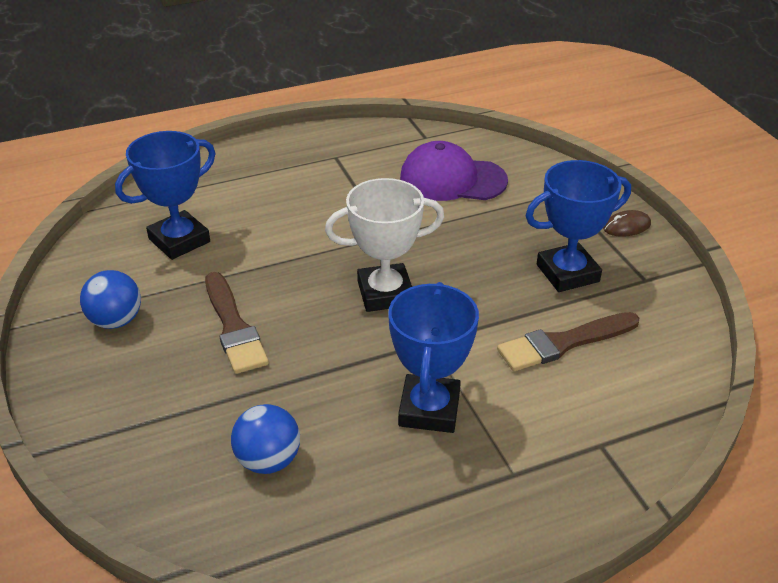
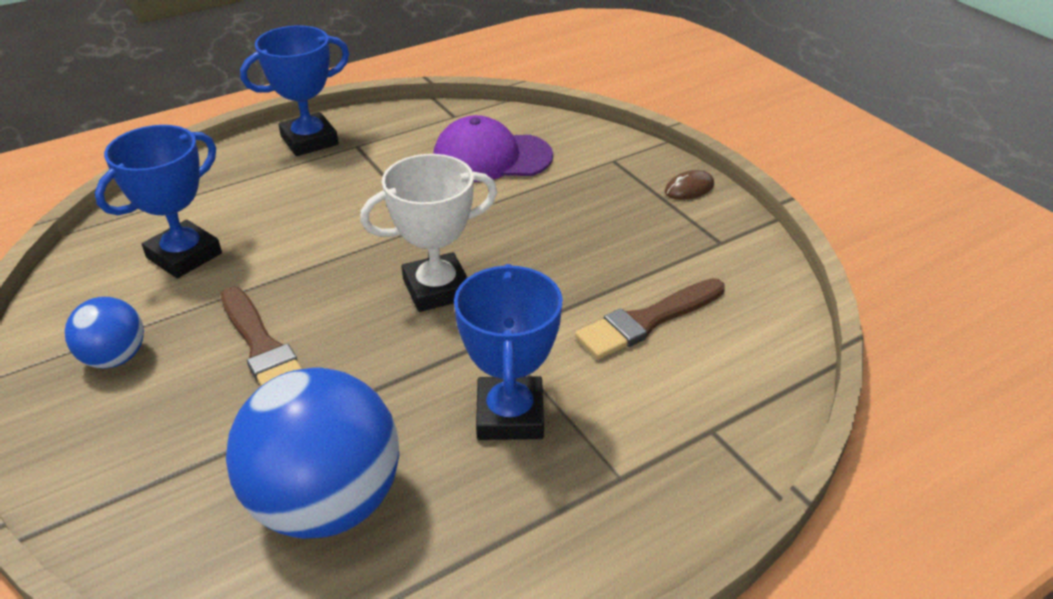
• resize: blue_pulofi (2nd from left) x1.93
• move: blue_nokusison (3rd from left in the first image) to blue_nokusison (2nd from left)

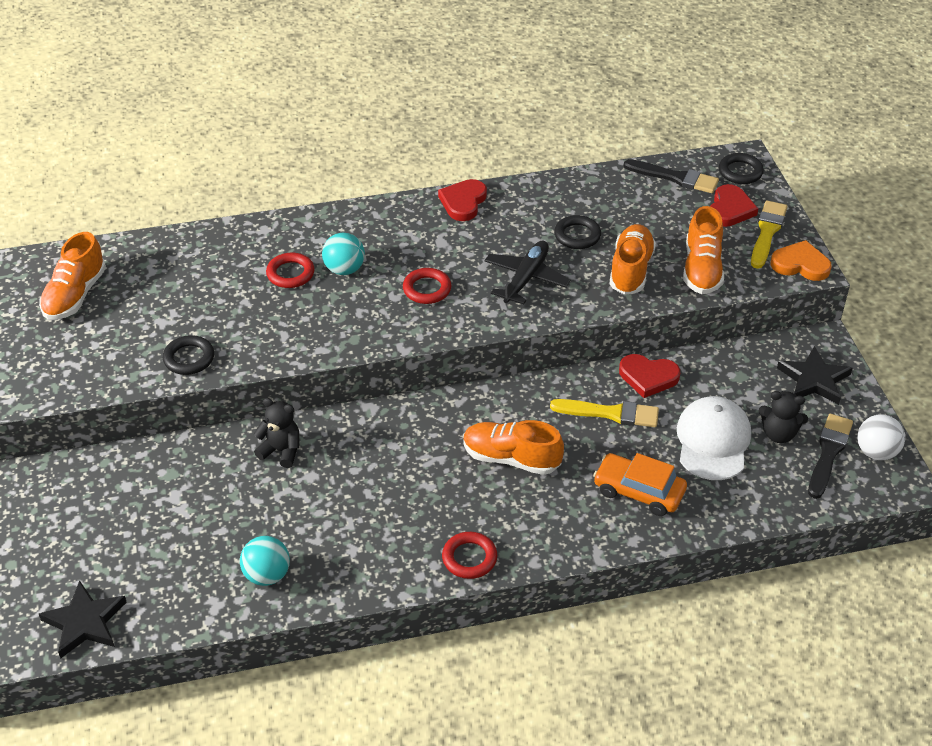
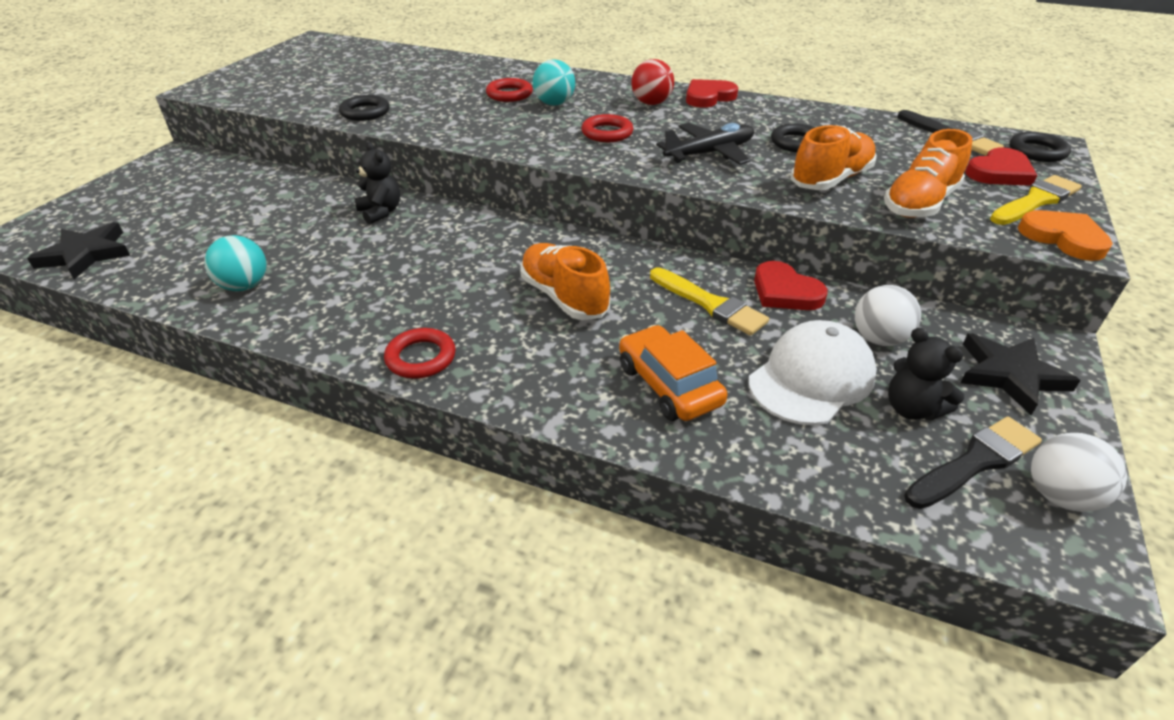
• delete: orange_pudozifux (1st from left)
• insert: red_pulofi
• insert: white_pulofi (1st from left)

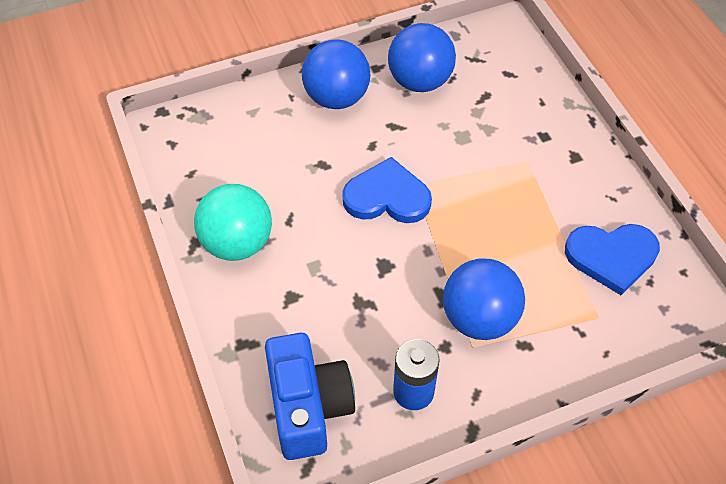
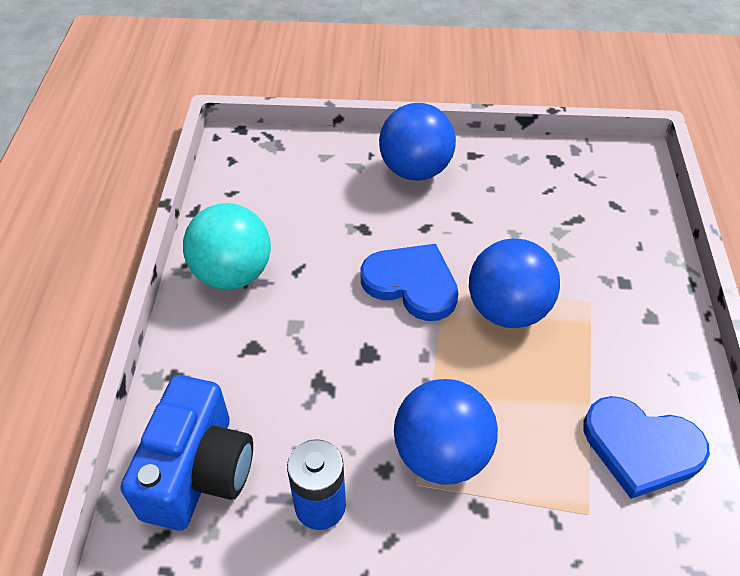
• move: blue_pulofi (2nd from left in the first image) to blue_pulofi (3rd from left)

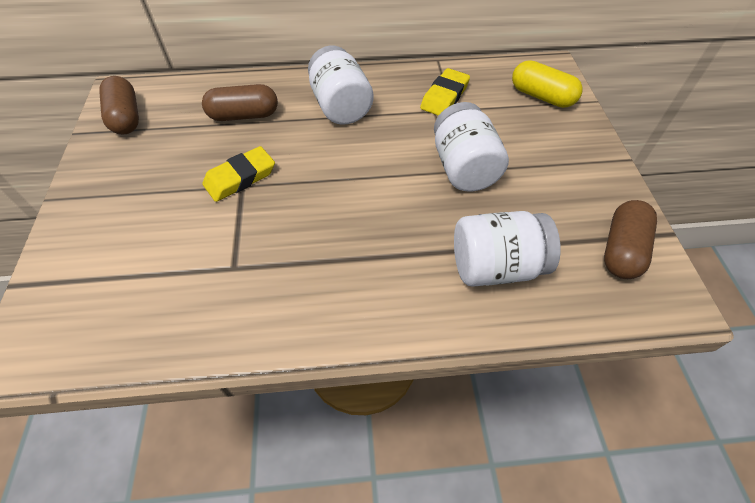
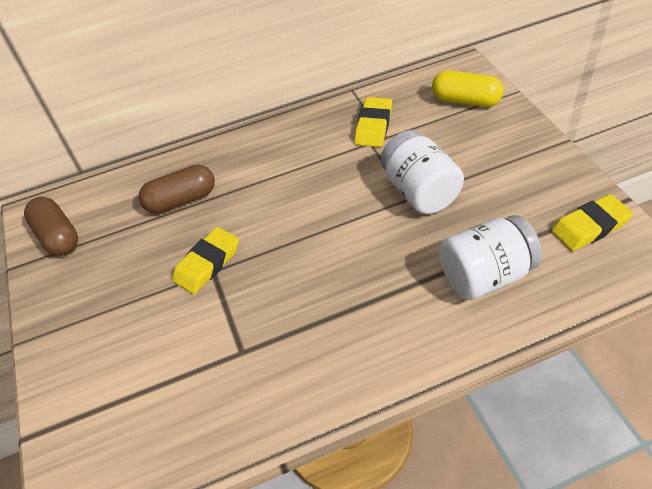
• delete: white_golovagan (1st from left)
• replace: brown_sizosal (3rd from left) to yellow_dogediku (3rd from left)

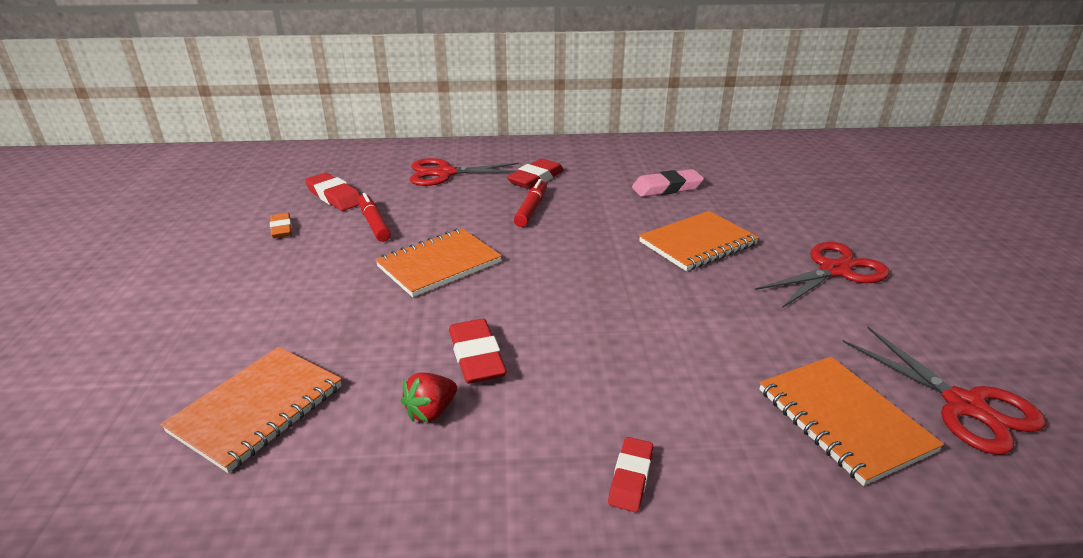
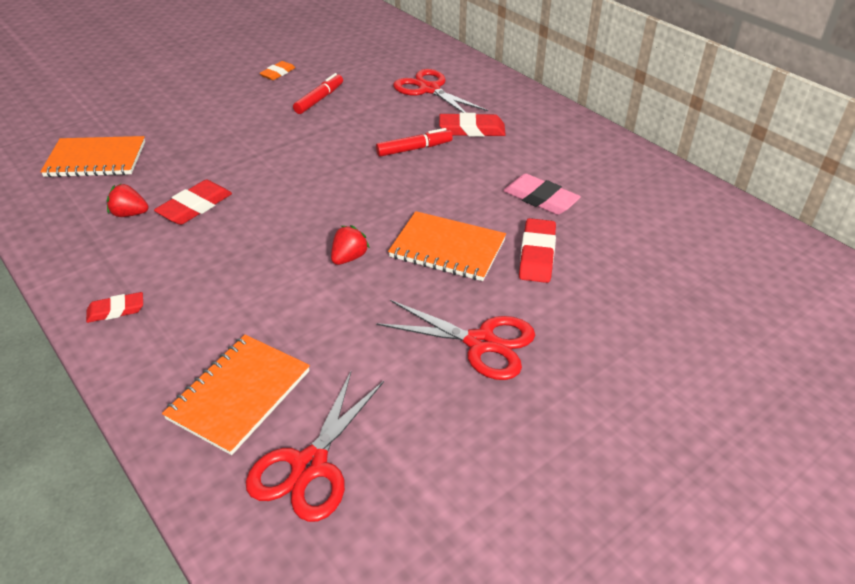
• move: red_dogediku (1st from left in the first image) to red_dogediku (4th from left)
• delete: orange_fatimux (2nd from left)
• insert: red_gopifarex (2nd from left)

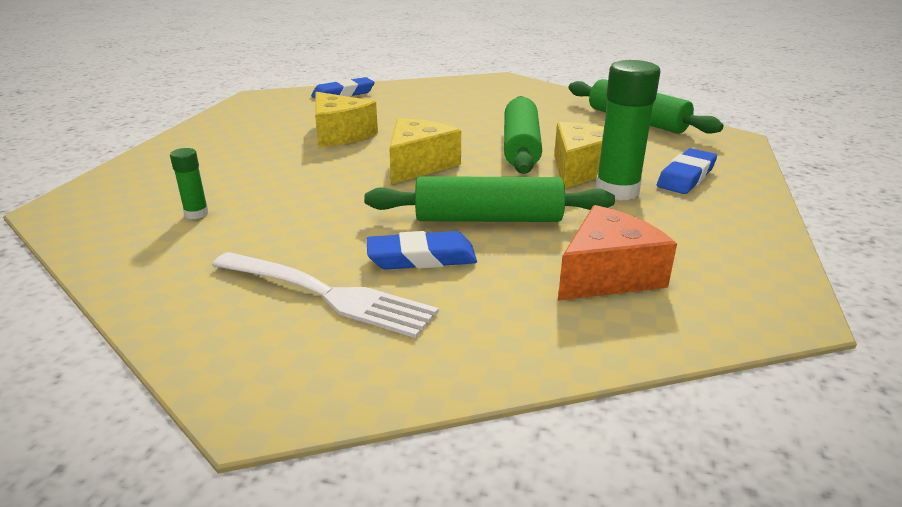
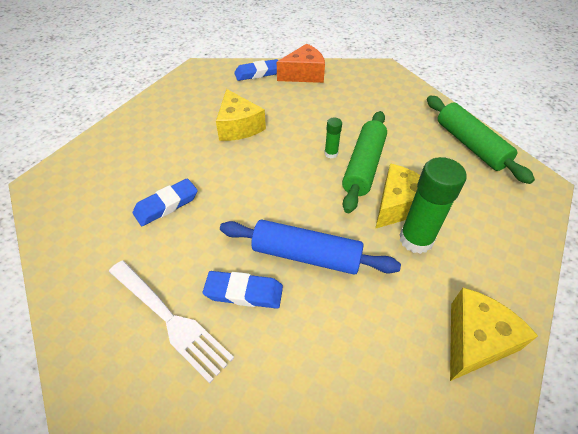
• move: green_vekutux (1st from left)
• recolor: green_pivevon (1st from left) to blue_pivevon
• move: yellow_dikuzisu (2nd from left in the first image) to yellow_dikuzisu (3rd from left)
• move: orange_dikuzisu
• move: blue_dogediku (3rd from left in the first image) to blue_dogediku (1st from left)

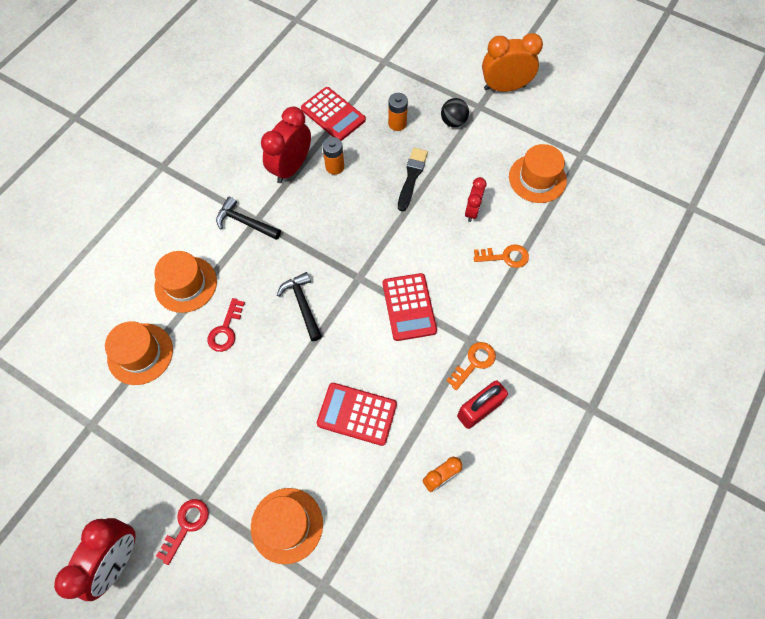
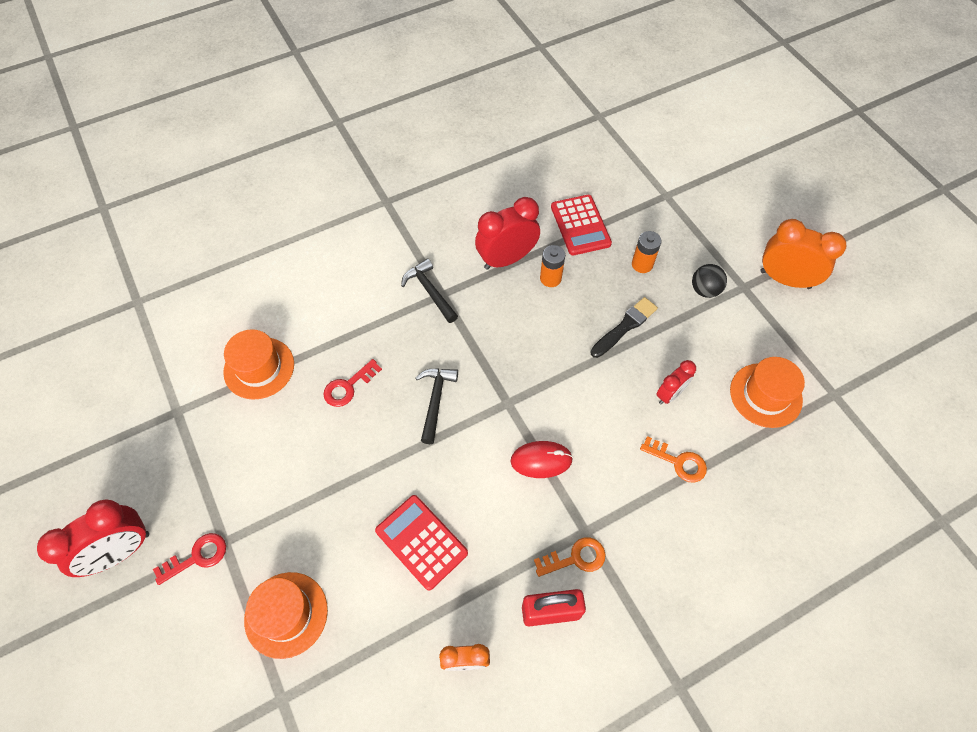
• delete: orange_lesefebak (2nd from left)
• replace: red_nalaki (3rd from left) to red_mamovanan

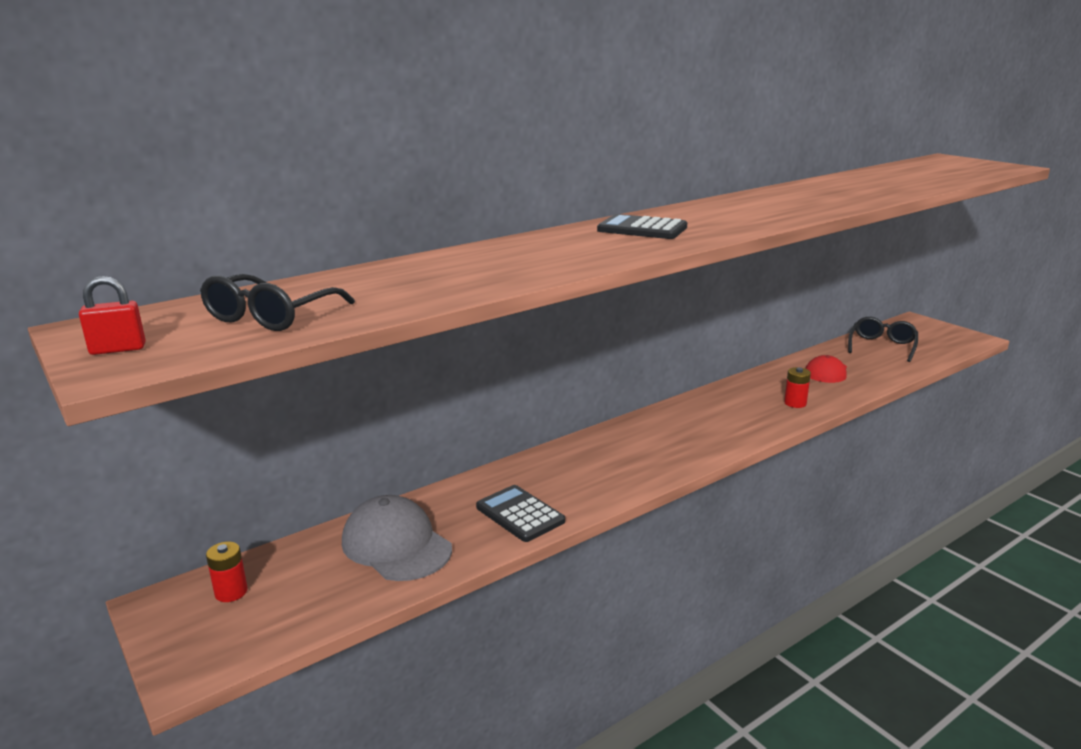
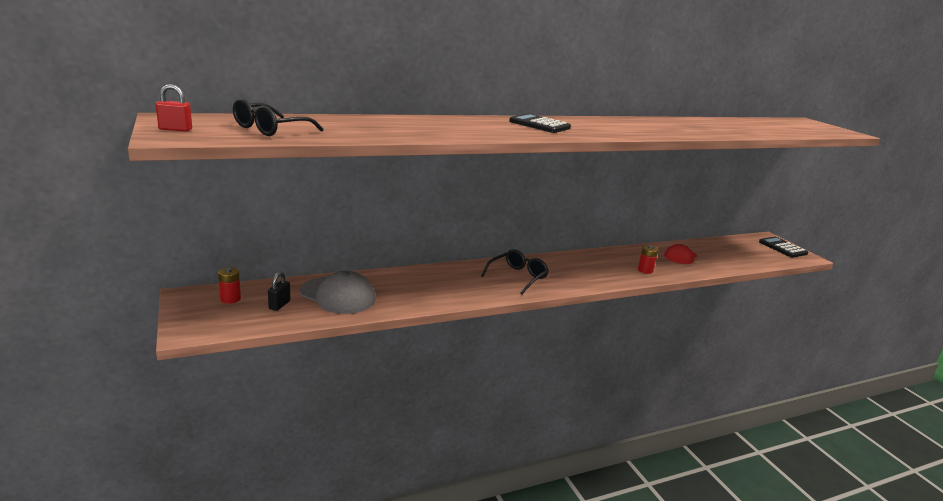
• rotate: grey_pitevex 150 degrees clockwise
• move: black_nalaki (1st from left in the first image) to black_nalaki (2nd from left)
• move: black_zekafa (2nd from left)
• insert: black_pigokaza

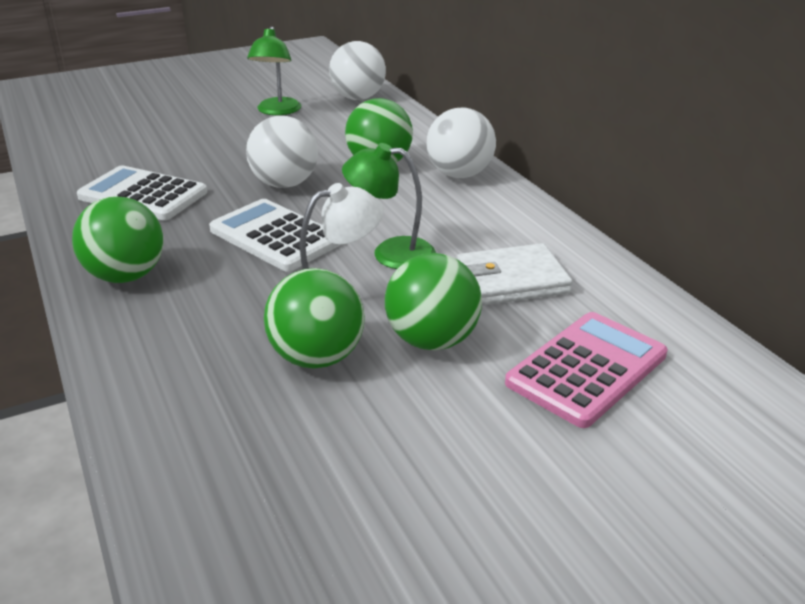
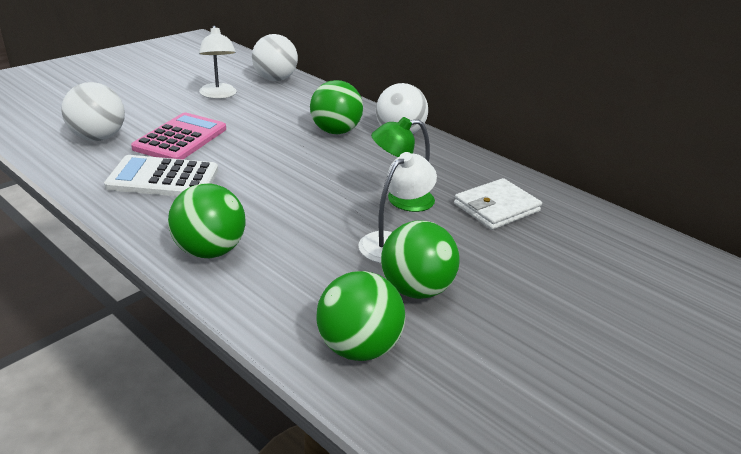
• delete: white_nalaki (2nd from left)
• move: white_pulofi (1st from left)
• recolor: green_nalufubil (1st from left) to white_nalufubil (1st from left)
• move: green_pulofi (4th from left in the first image) to green_pulofi (3rd from left)
• move: pink_nalaki

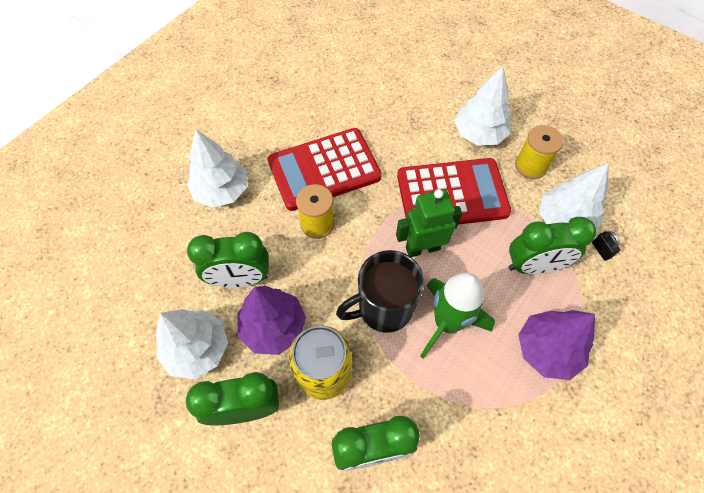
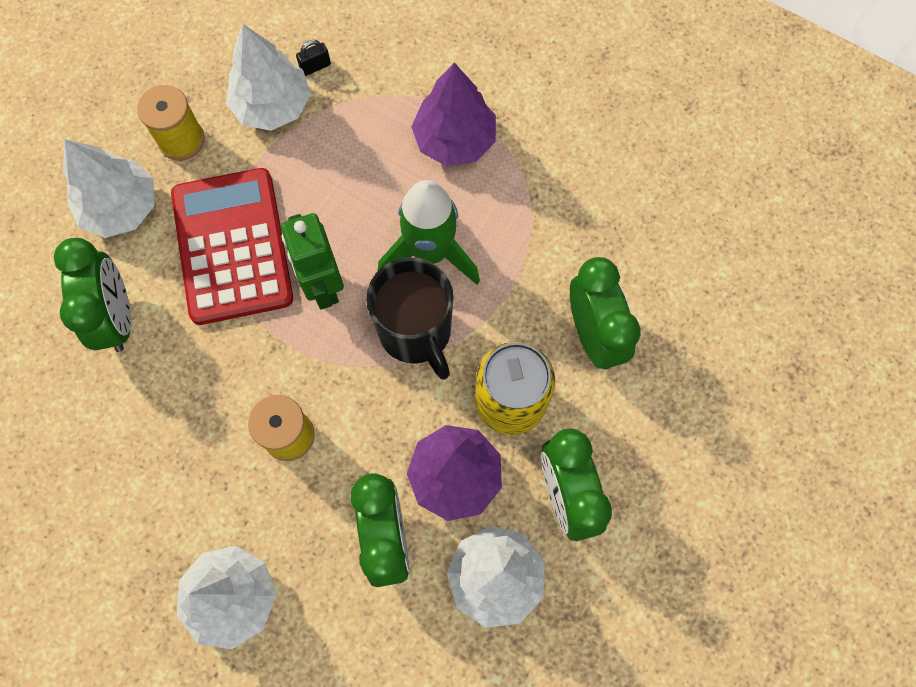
• delete: red_nalaki (1st from left)
• move: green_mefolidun (4th from left in the first image) to green_mefolidun (1st from left)

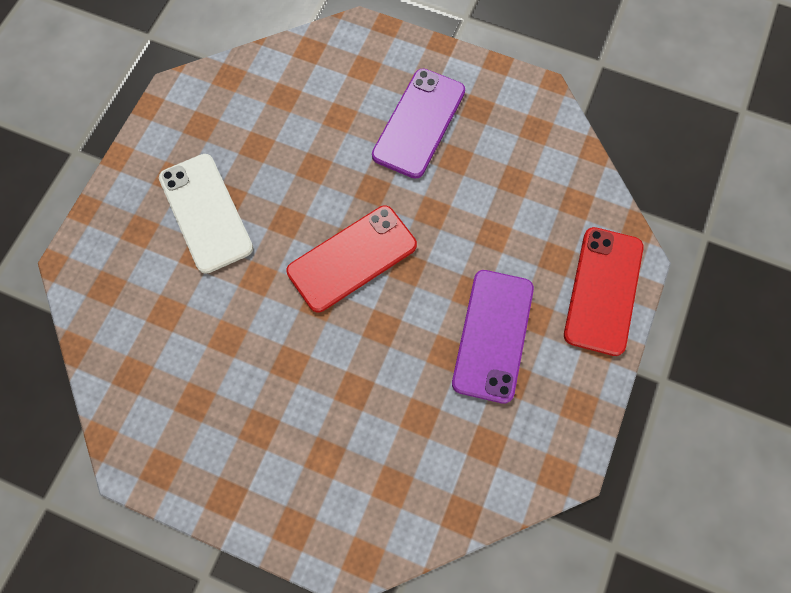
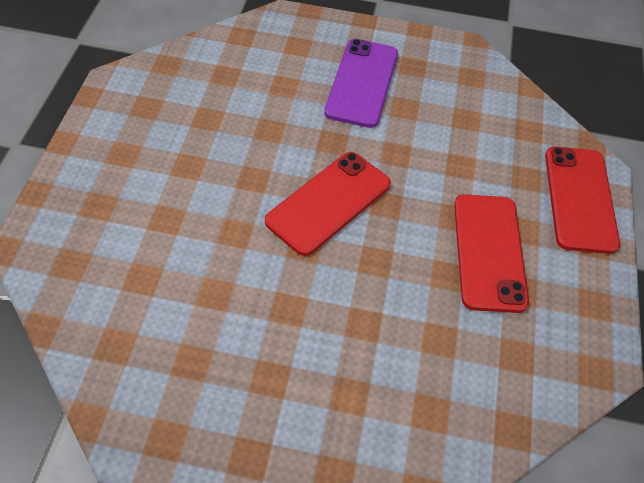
• delete: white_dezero
• recolor: purple_dezero (2nd from left) to red_dezero (2nd from left)

